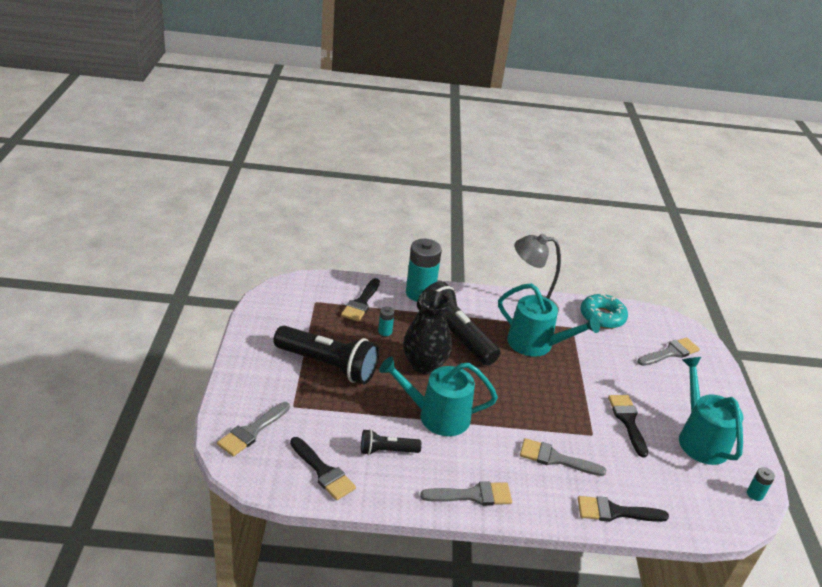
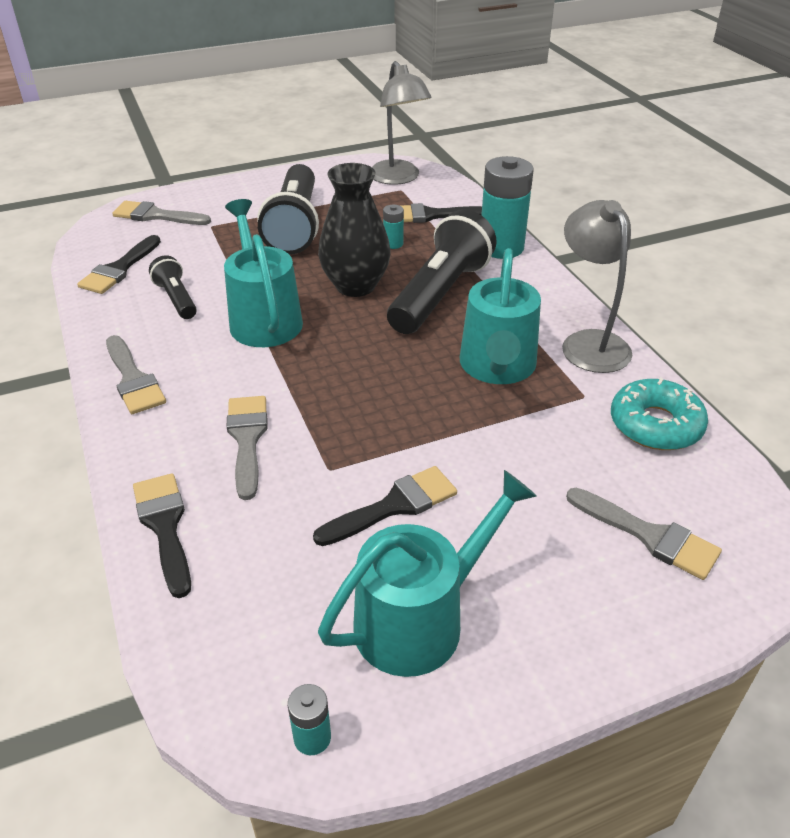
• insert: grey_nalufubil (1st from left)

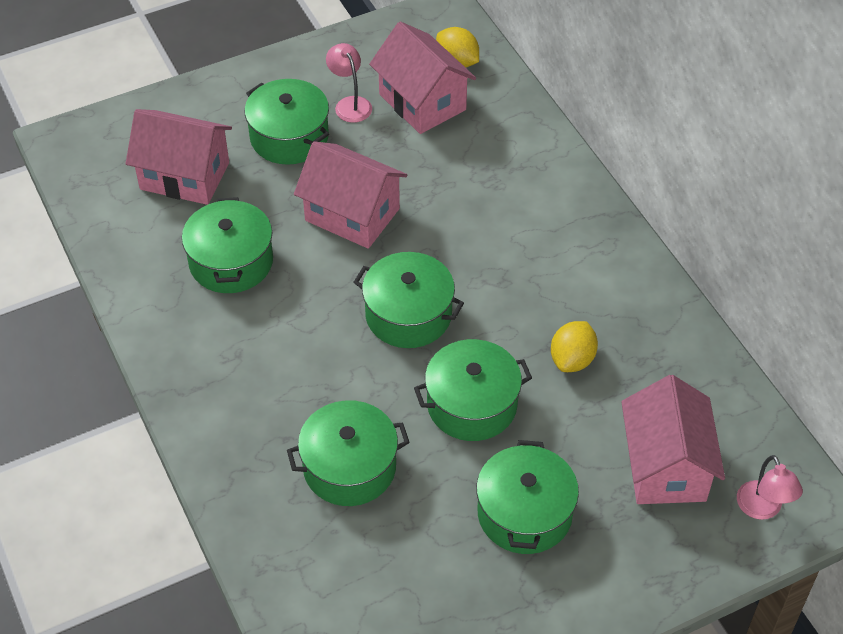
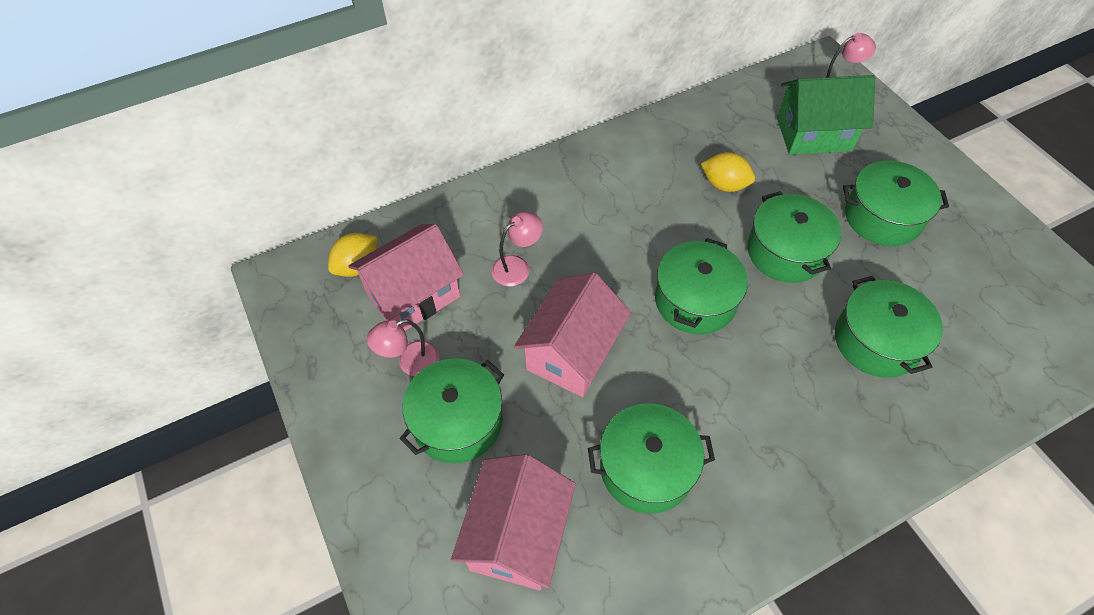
• recolor: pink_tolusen (4th from left) to green_tolusen
• insert: pink_nalufubil (2nd from left)

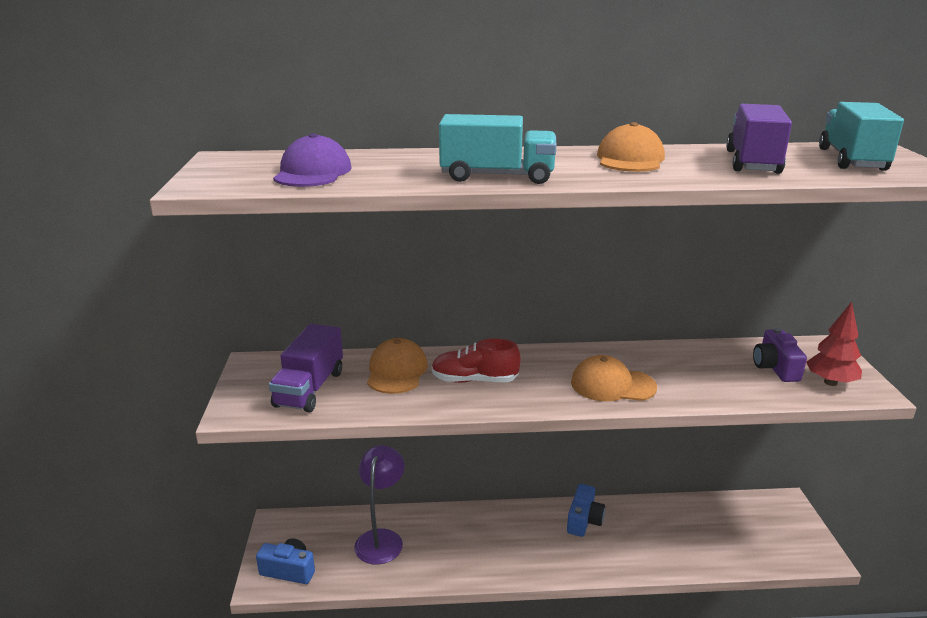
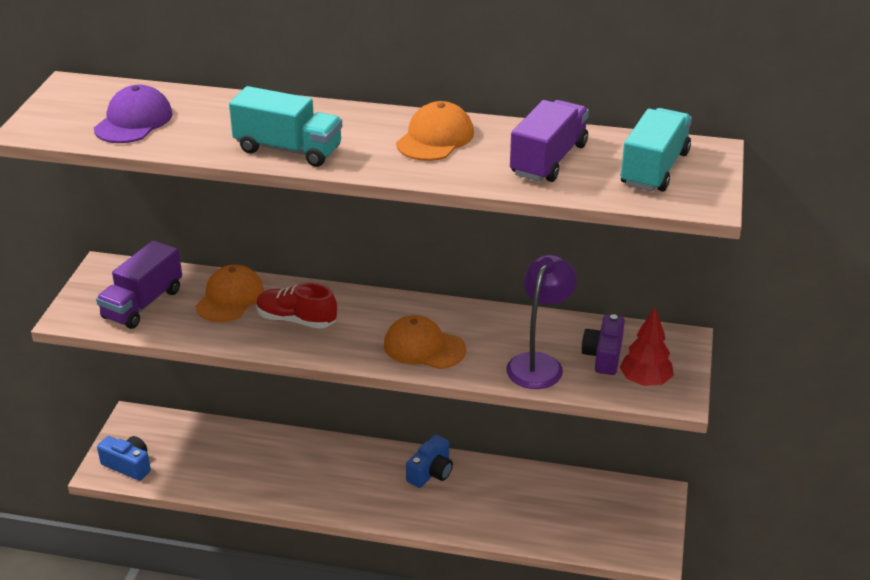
• move: purple_nalufubil

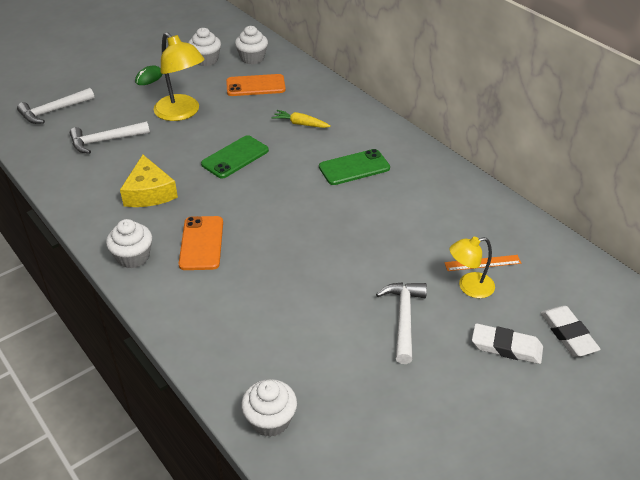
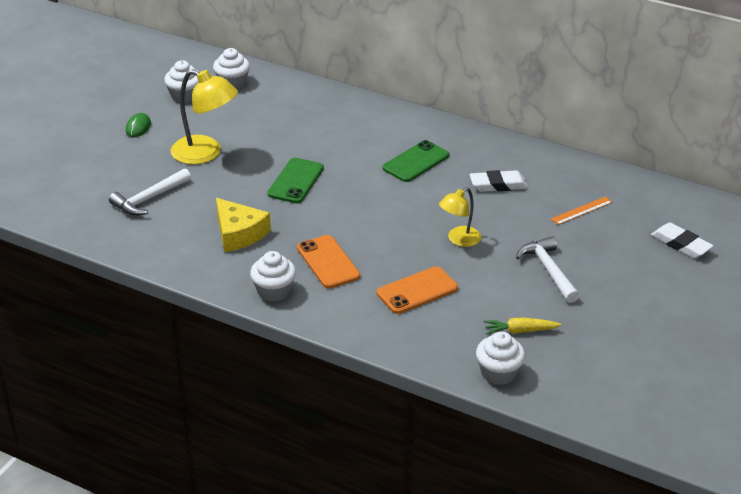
• delete: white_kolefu (1st from left)
• move: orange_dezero (2nd from left)
• move: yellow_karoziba
• move: yellow_nalufubil (2nd from left)
• move: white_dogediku (1st from left)

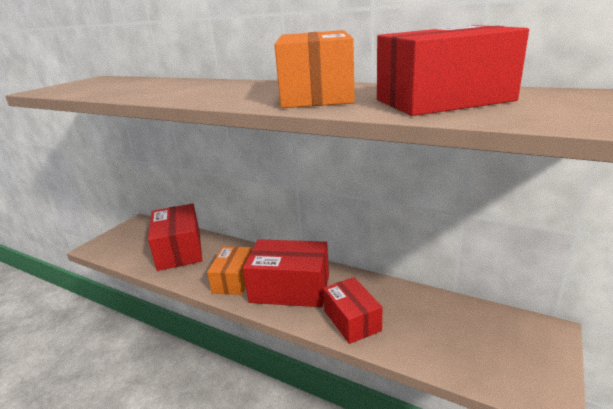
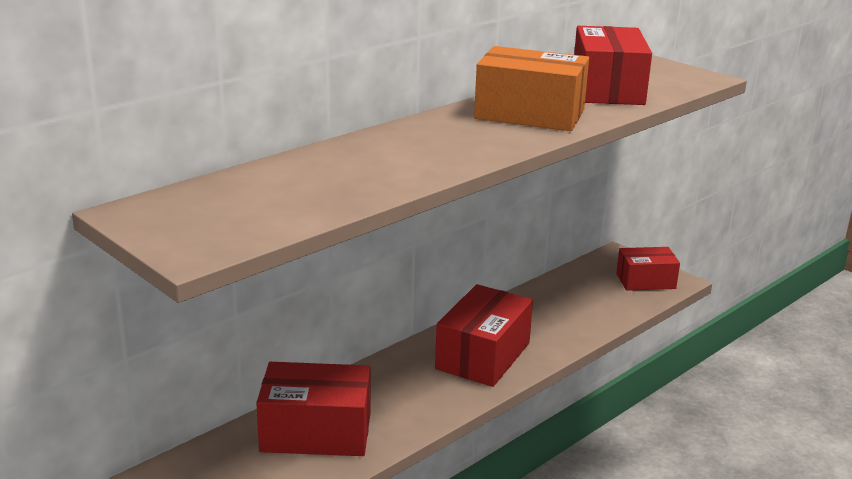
• delete: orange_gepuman (1st from left)
• move: red_gepuman (3rd from left in the first image) to red_gepuman (4th from left)

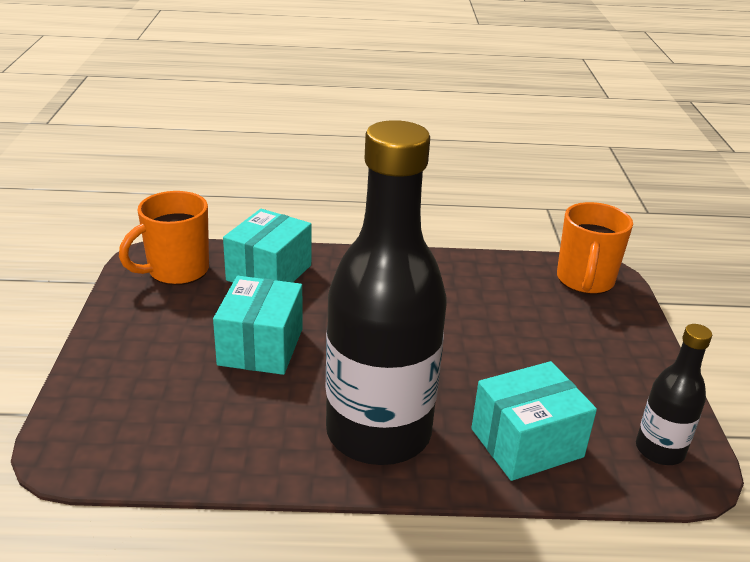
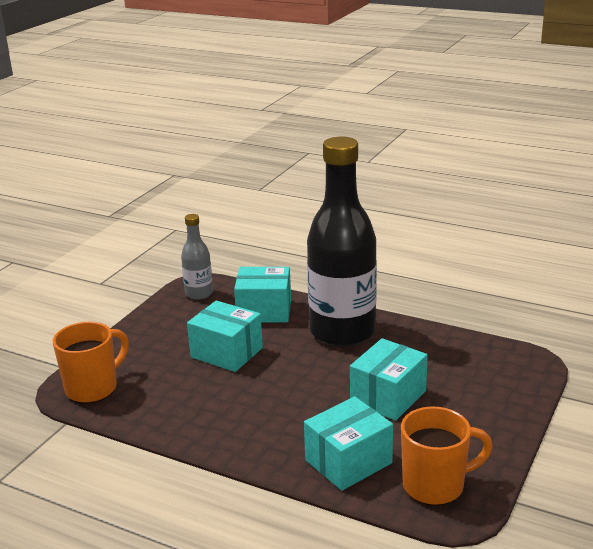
• recolor: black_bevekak (2nd from left) to grey_bevekak
• insert: turquoise_gepuman (1st from left)

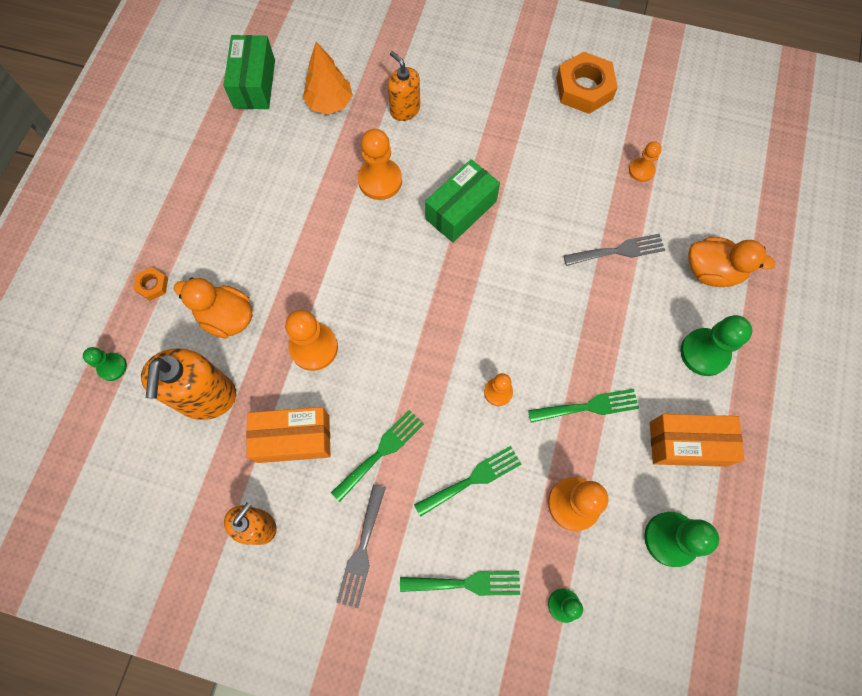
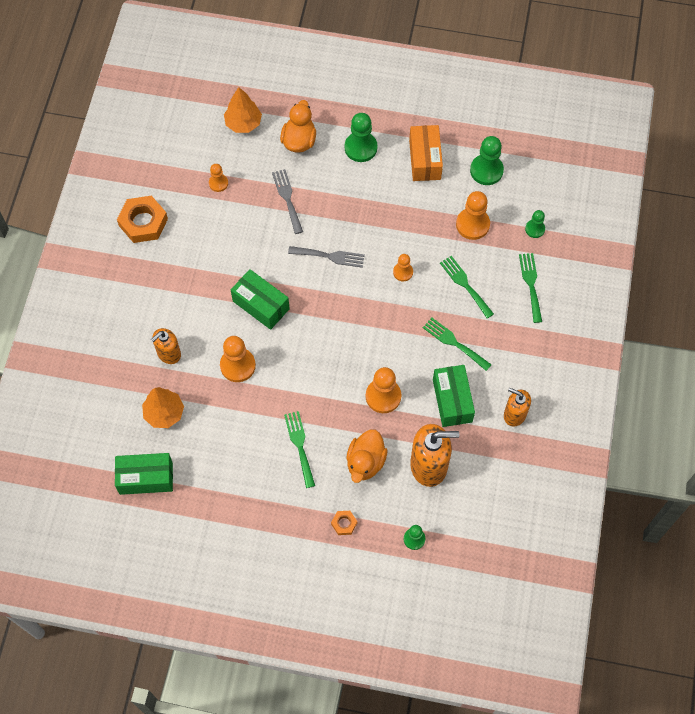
• recolor: orange_gepuman (1st from left) to green_gepuman (3rd from left)
• move: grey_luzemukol (1st from left in the first image) to grey_luzemukol (2nd from left)
• move: green_luzemukol (4th from left in the first image) to green_luzemukol (1st from left)
• insert: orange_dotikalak (2nd from left)

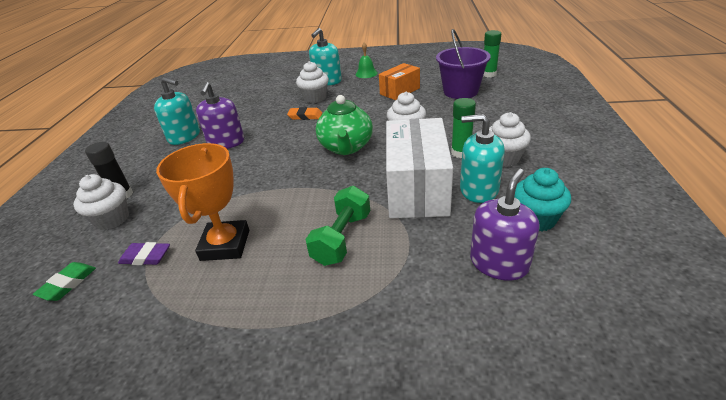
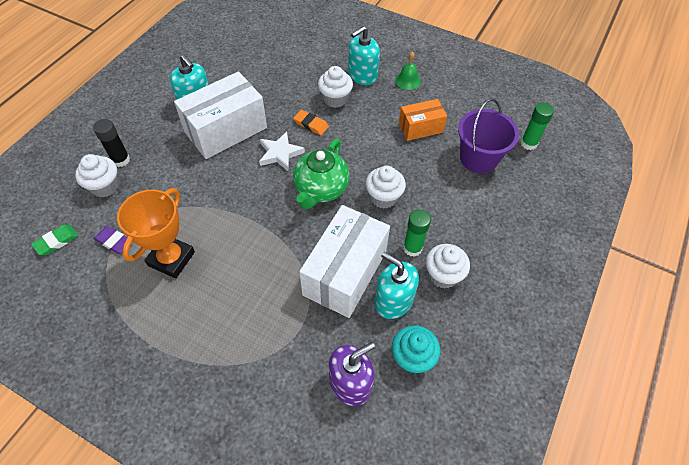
• replace: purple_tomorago (1st from left) to white_gepuman (1st from left)
• delete: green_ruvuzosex
• insert: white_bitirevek

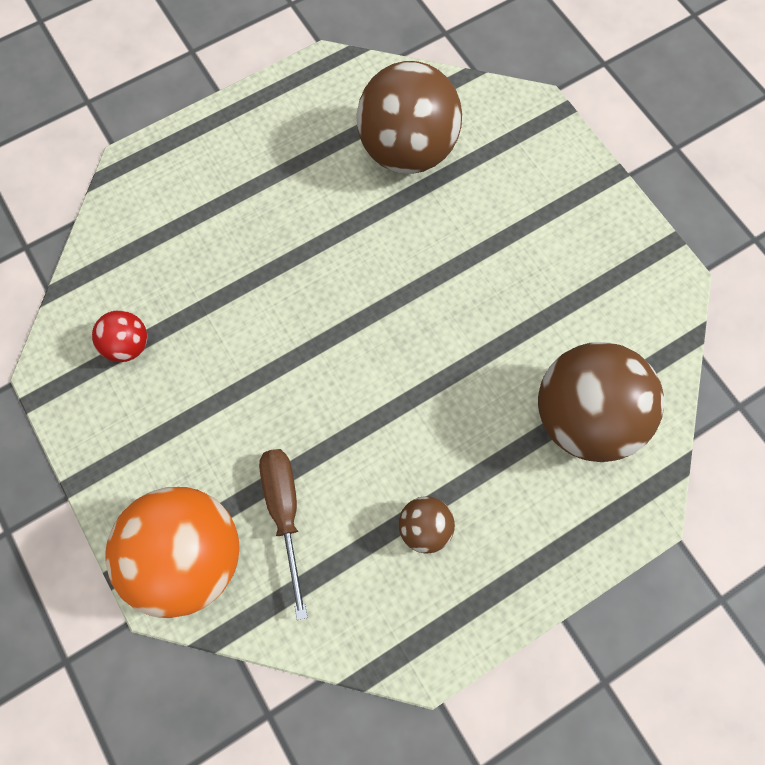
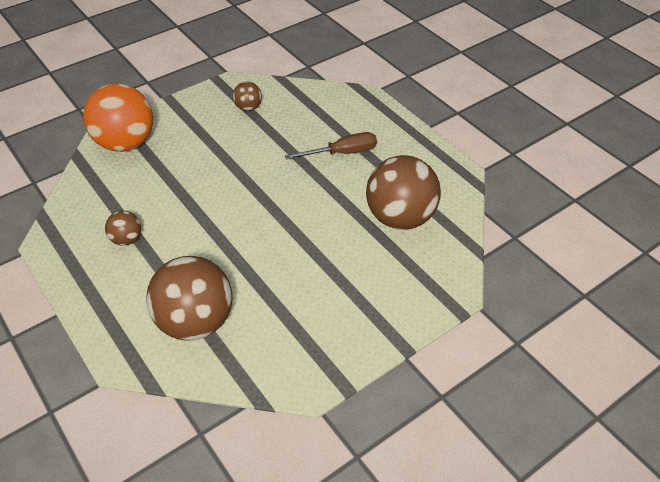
• recolor: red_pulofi to brown_pulofi (3rd from left)
• move: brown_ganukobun

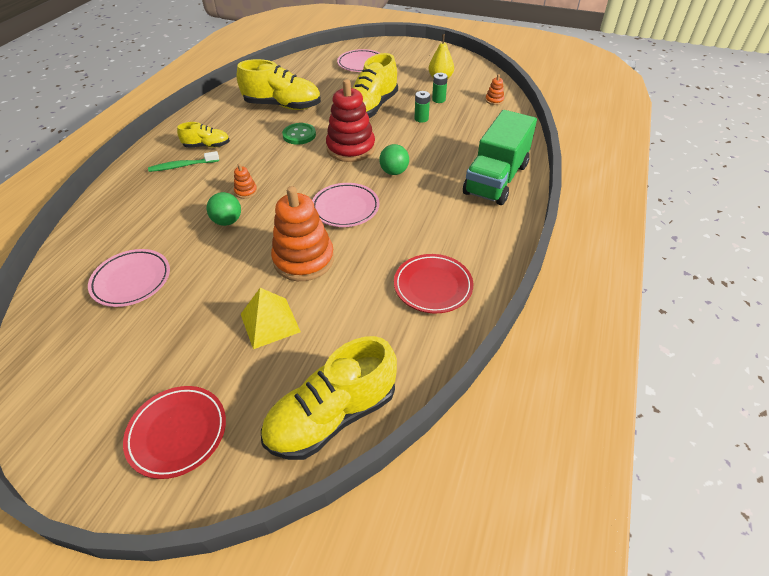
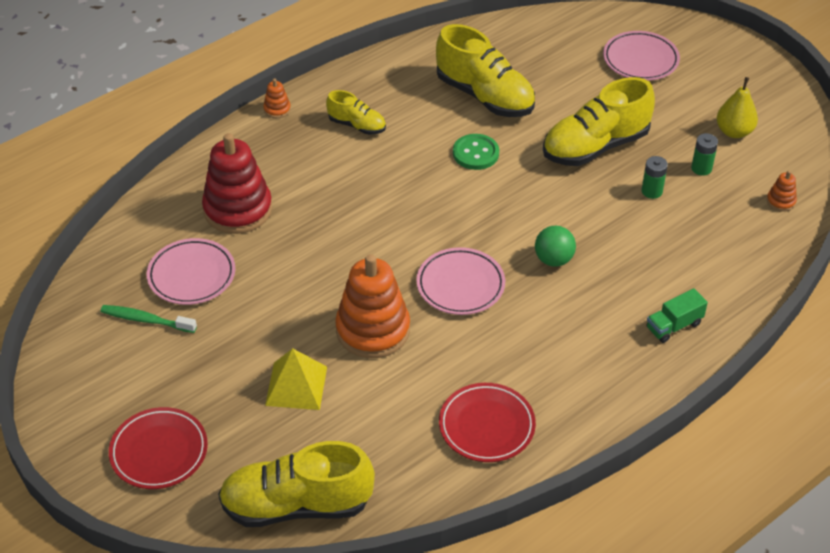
• move: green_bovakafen
• delete: green_pulofi (1st from left)
• move: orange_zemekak (1st from left)
• move: red_zemekak
• resize: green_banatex x0.44

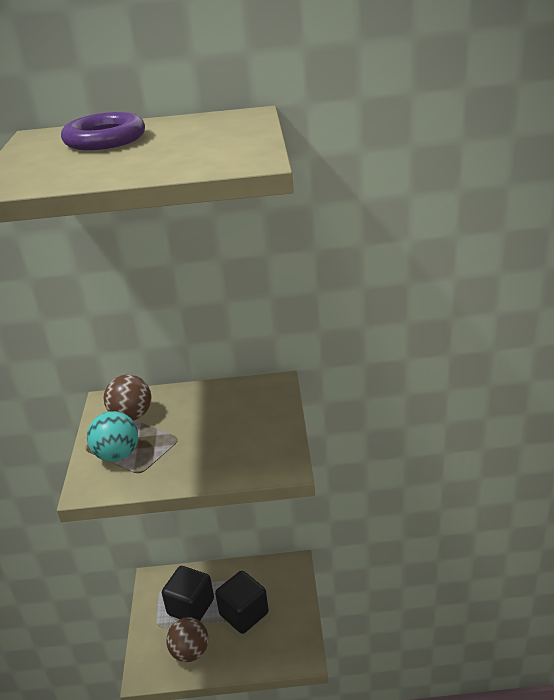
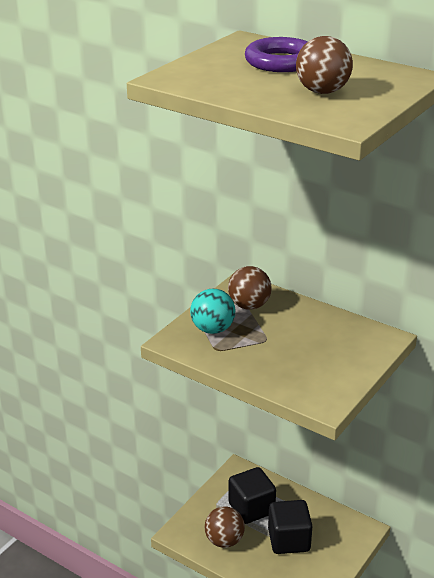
• insert: brown_pulofi (3rd from left)

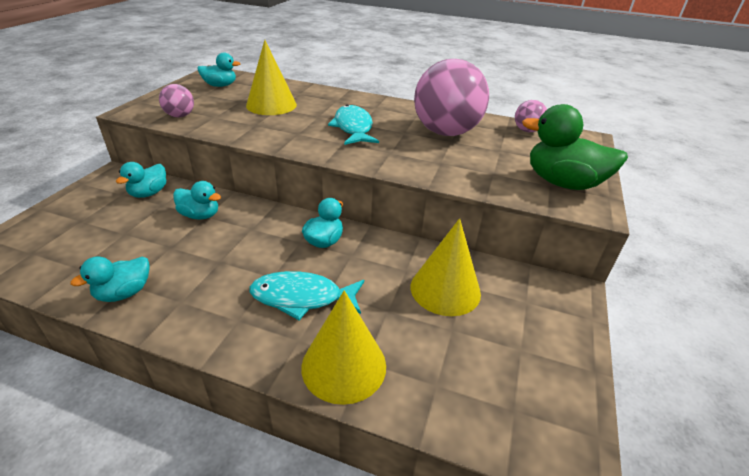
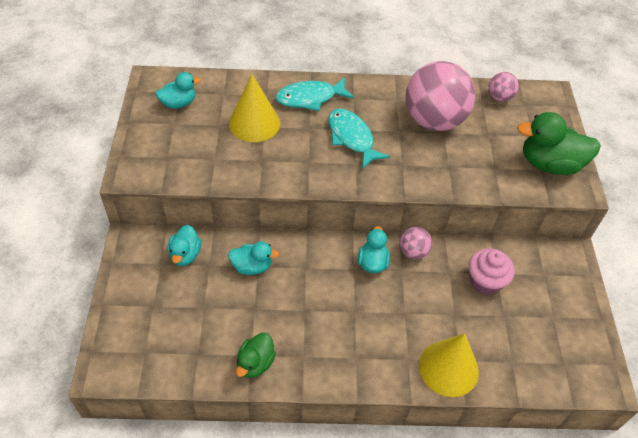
• recolor: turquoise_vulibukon (1st from left) to green_vulibukon (1st from left)
• move: pink_pulofi (1st from left)
• move: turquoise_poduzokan (1st from left)
• replace: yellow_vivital (3rd from left) to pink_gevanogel

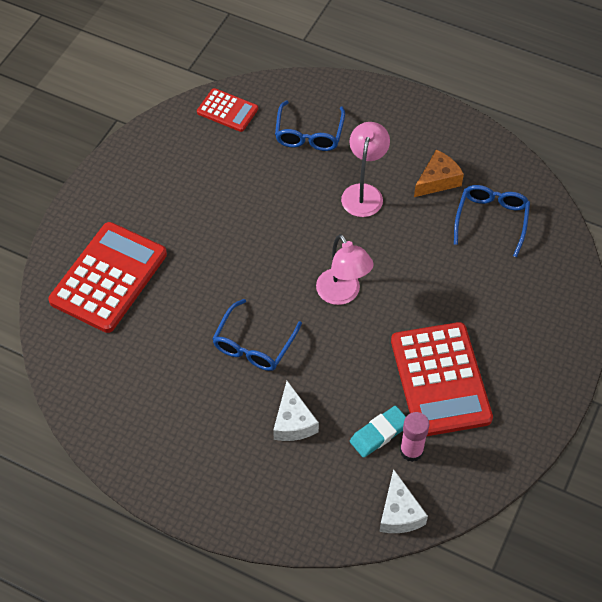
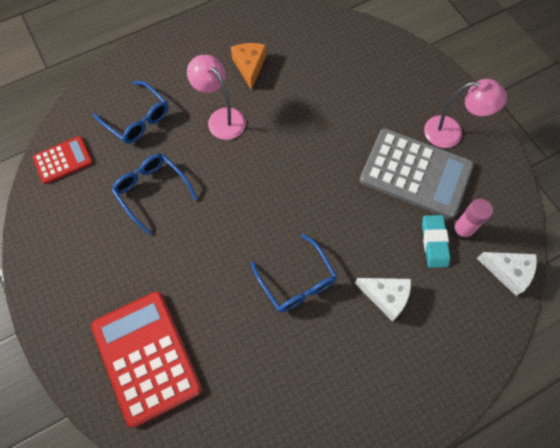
• move: pink_nalufubil (1st from left in the first image) to pink_nalufubil (2nd from left)
• recolor: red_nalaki (3rd from left) to grey_nalaki
• move: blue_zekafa (3rd from left in the first image) to blue_zekafa (2nd from left)

